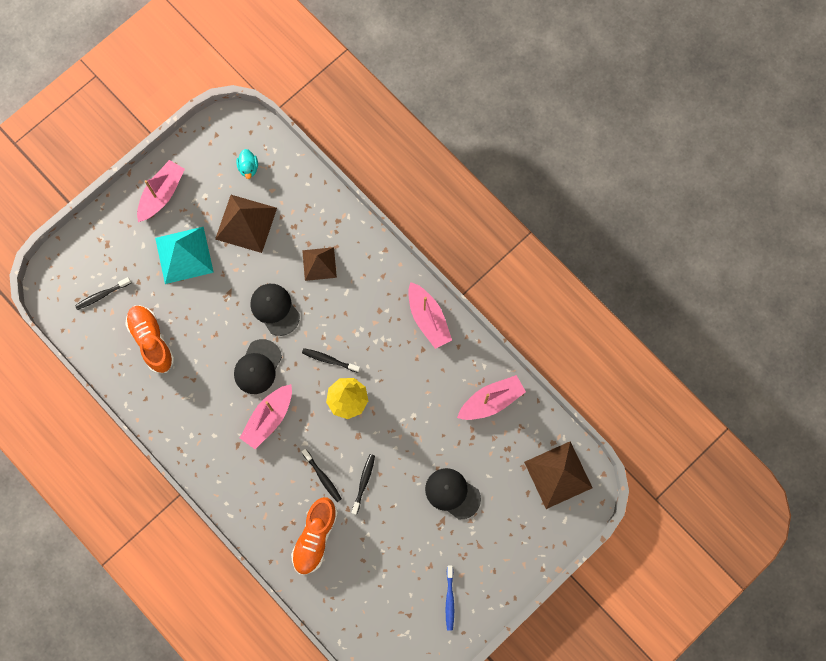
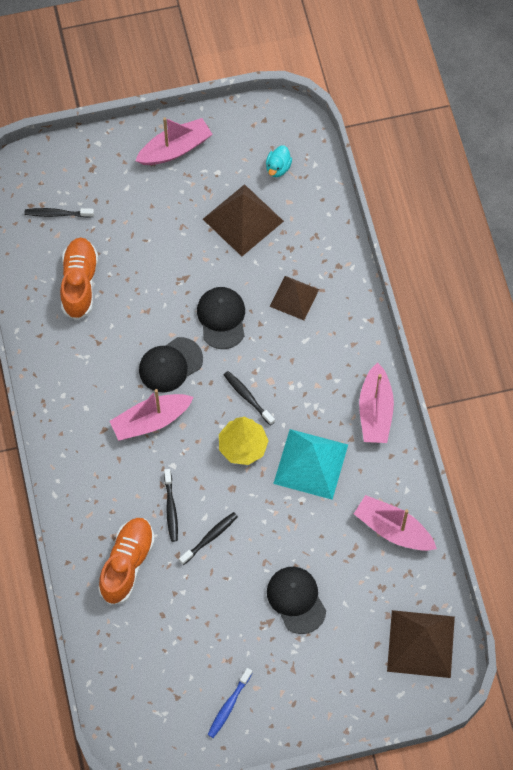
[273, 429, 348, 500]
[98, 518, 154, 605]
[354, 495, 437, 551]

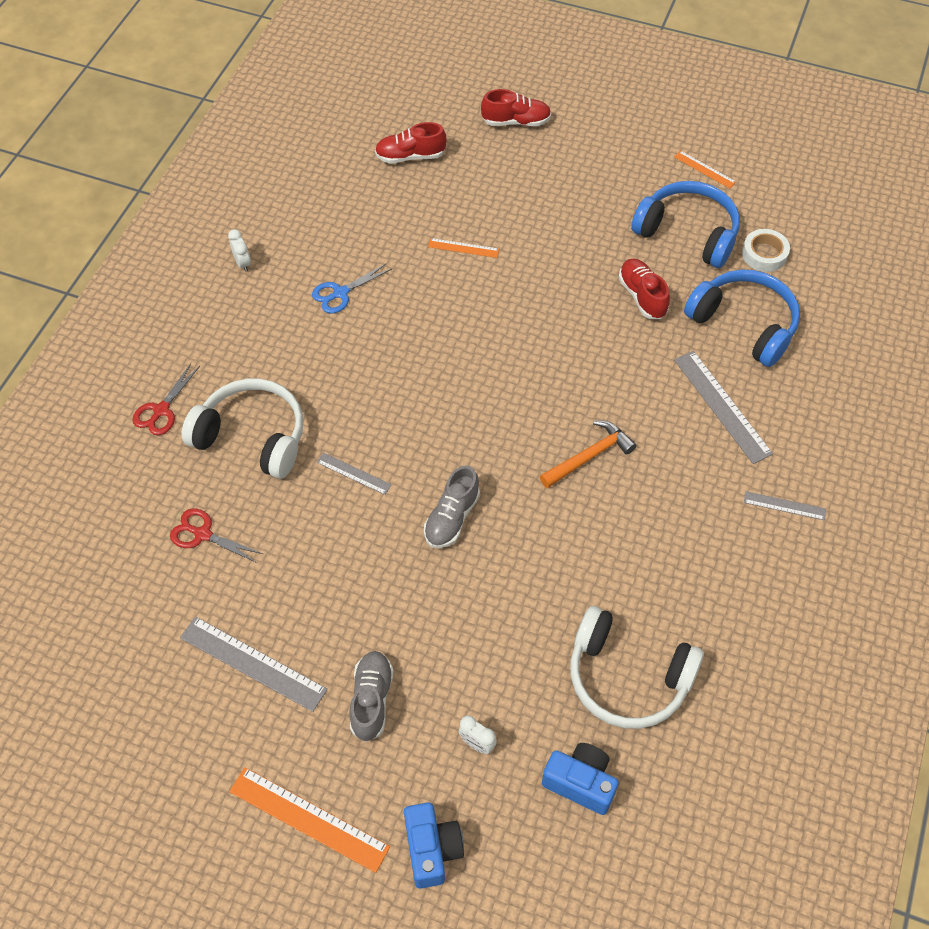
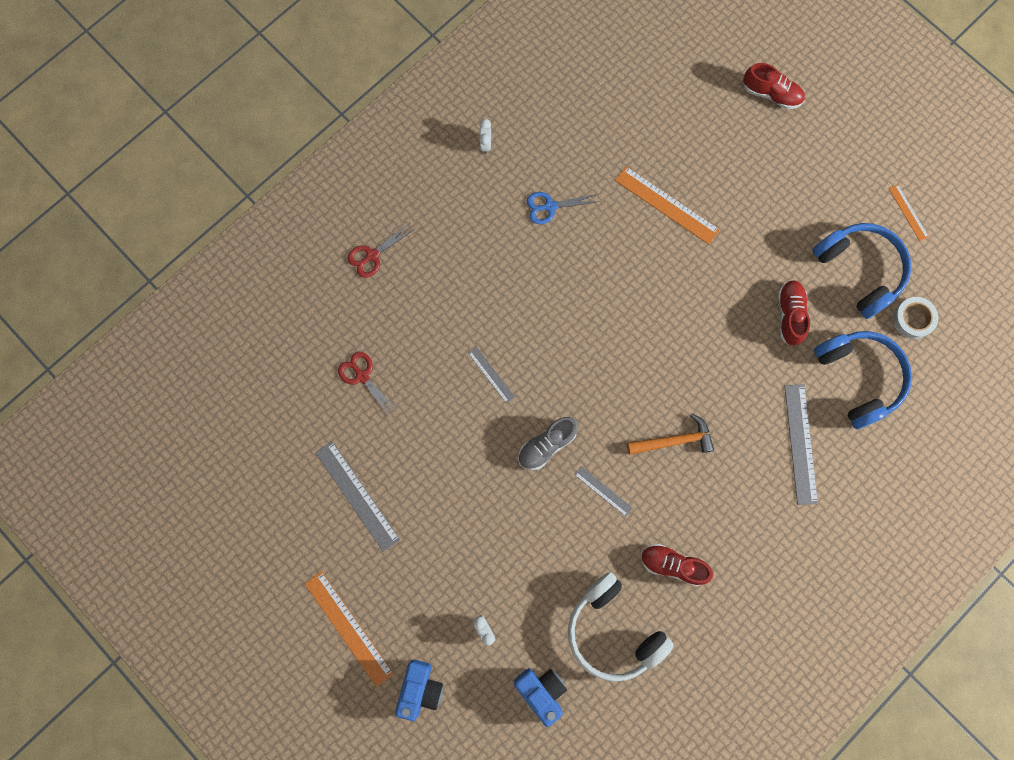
[182, 379, 304, 479] (first image)
[350, 651, 394, 742] (first image)
[641, 544, 713, 586]
[574, 466, 632, 516]
[615, 166, 720, 245]

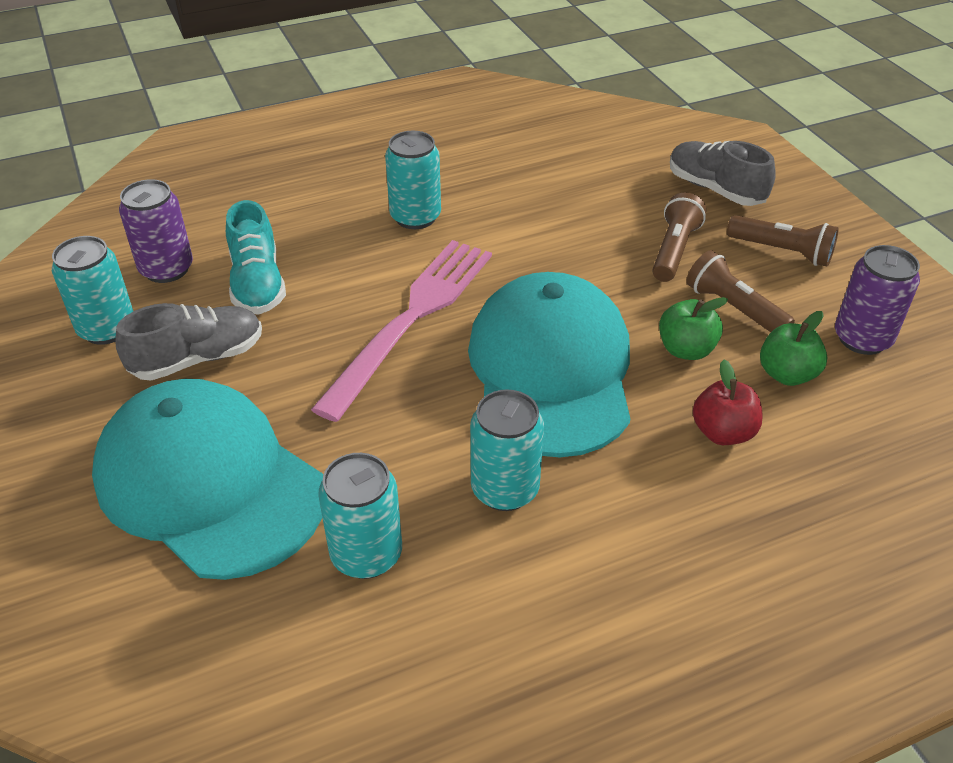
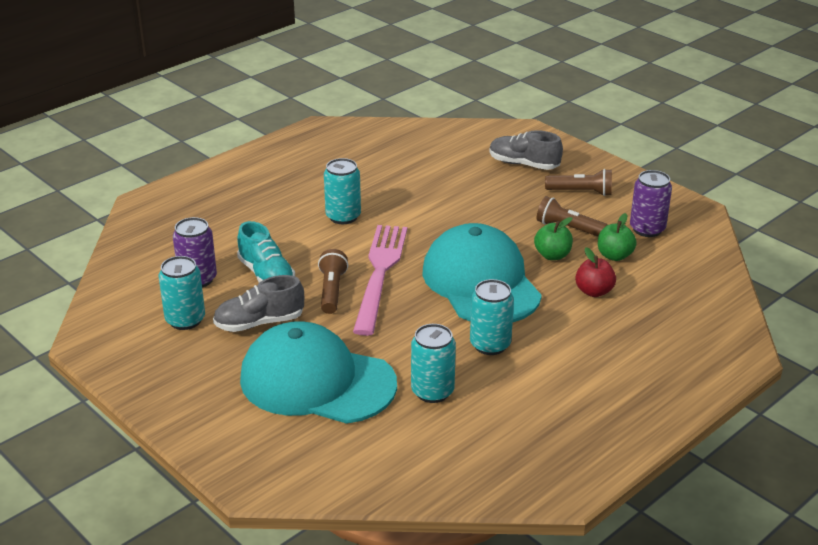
[318, 249, 348, 314]
[213, 275, 304, 332]

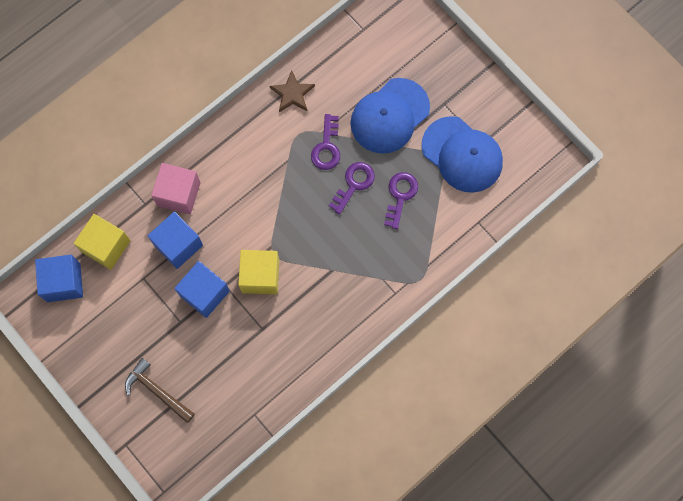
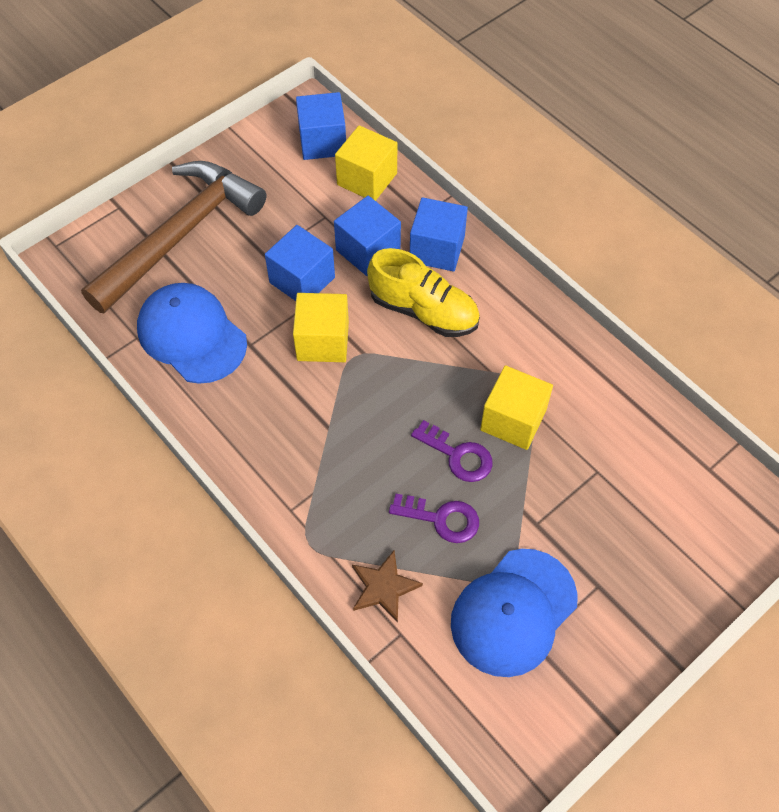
[367, 248, 480, 337]
[352, 551, 423, 623]
[137, 283, 247, 384]
[480, 365, 553, 450]
[410, 197, 468, 272]
[81, 161, 266, 313]

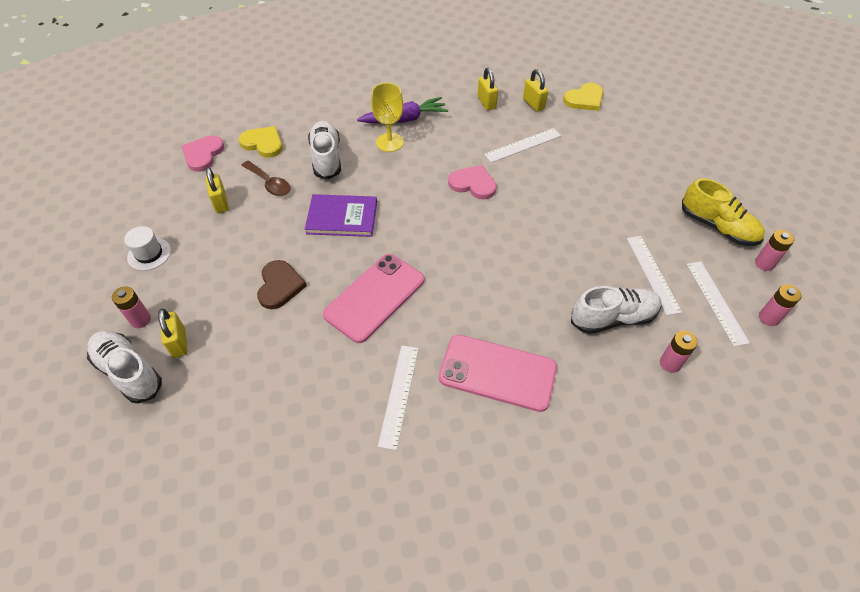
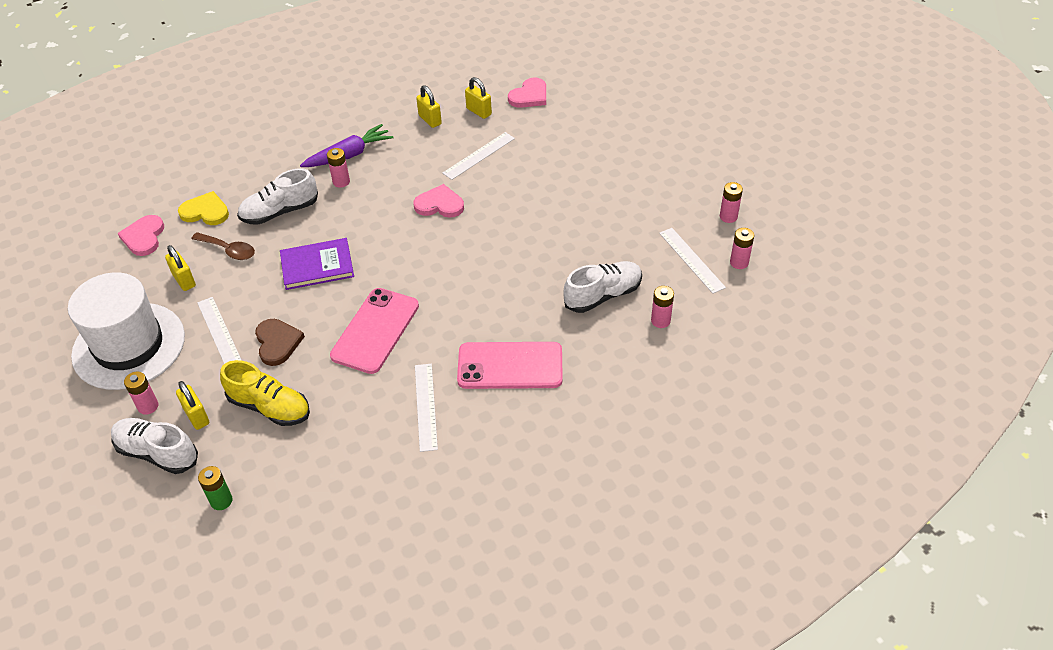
[198, 466, 232, 510]
[197, 297, 242, 364]
[220, 360, 310, 426]
[327, 148, 350, 188]
[508, 77, 546, 108]
[237, 168, 318, 225]
[68, 272, 185, 390]

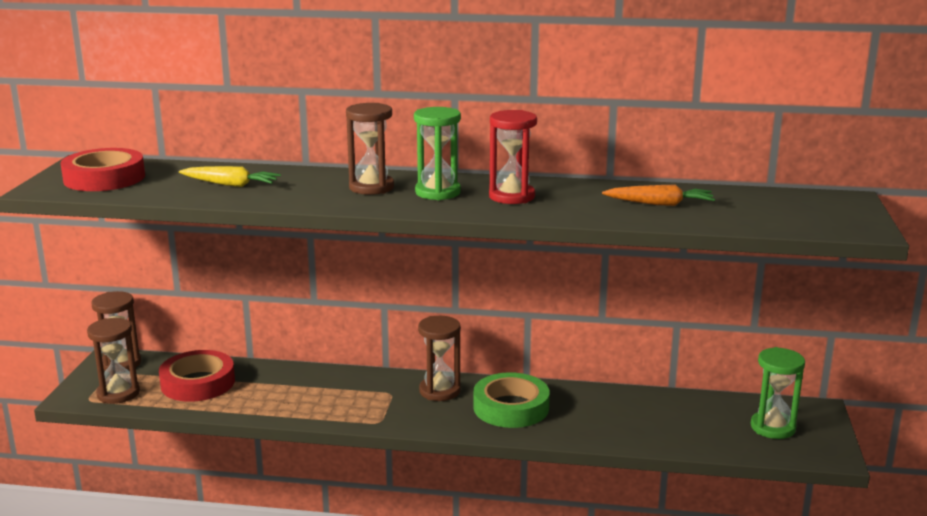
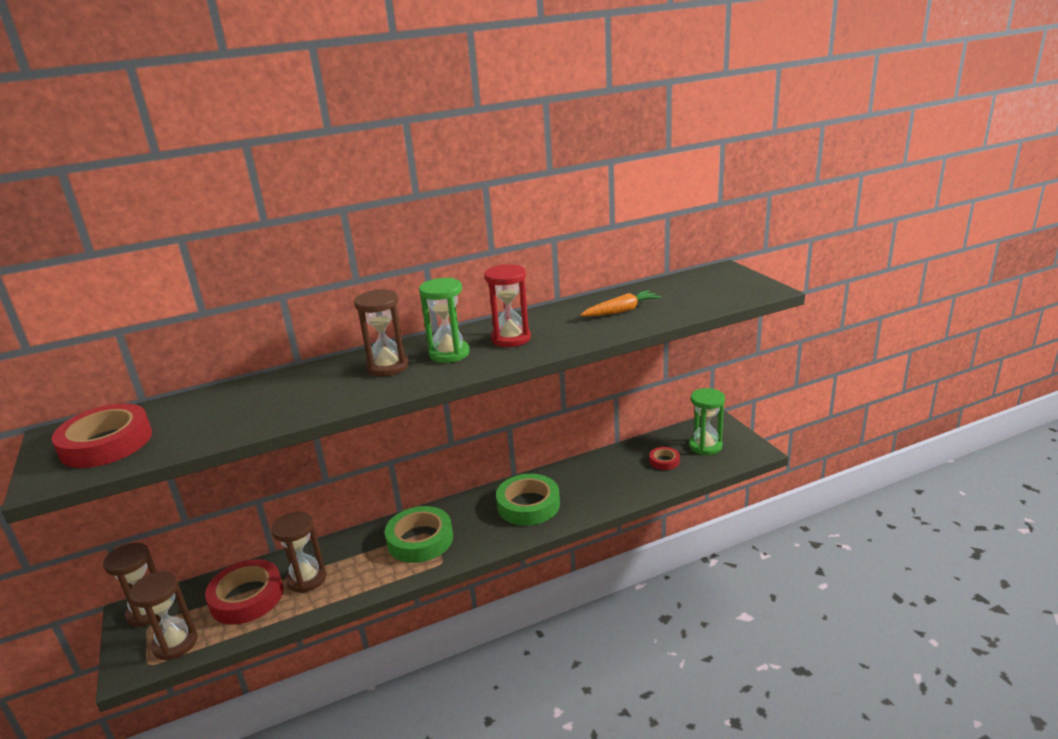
[179, 166, 281, 187] (first image)
[385, 506, 453, 563]
[650, 447, 680, 470]
[271, 511, 326, 593]

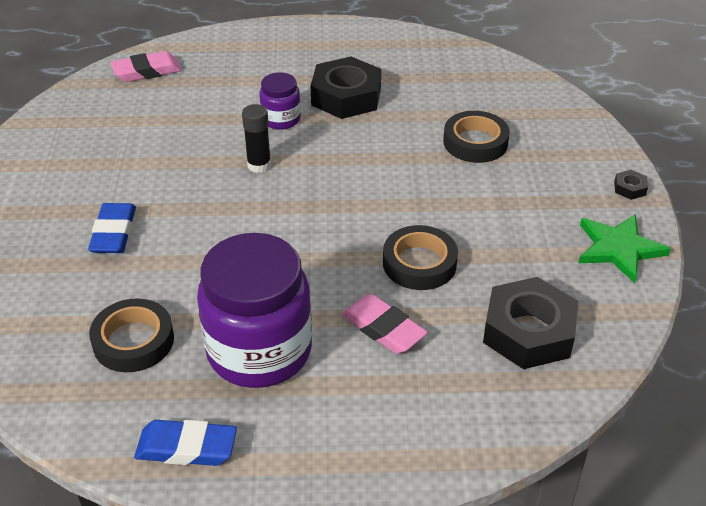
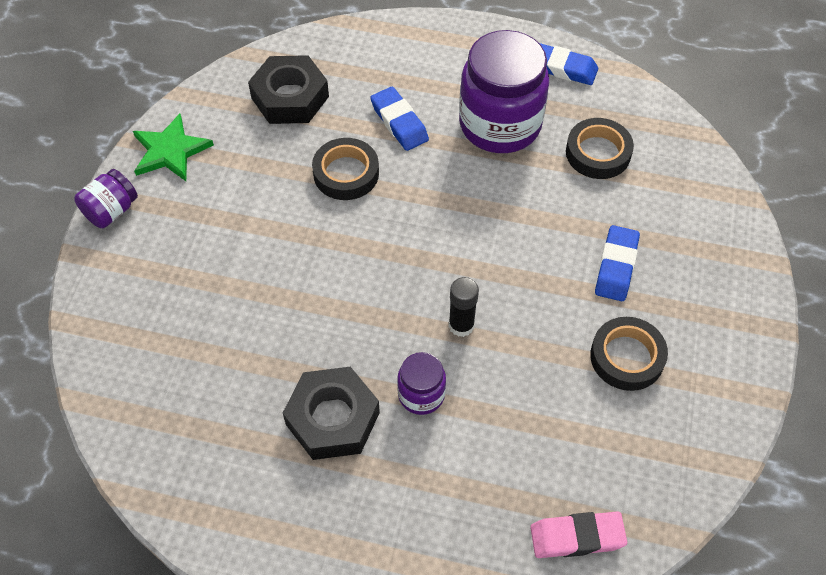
[590, 317, 668, 391]
[74, 169, 138, 228]
[370, 87, 429, 151]

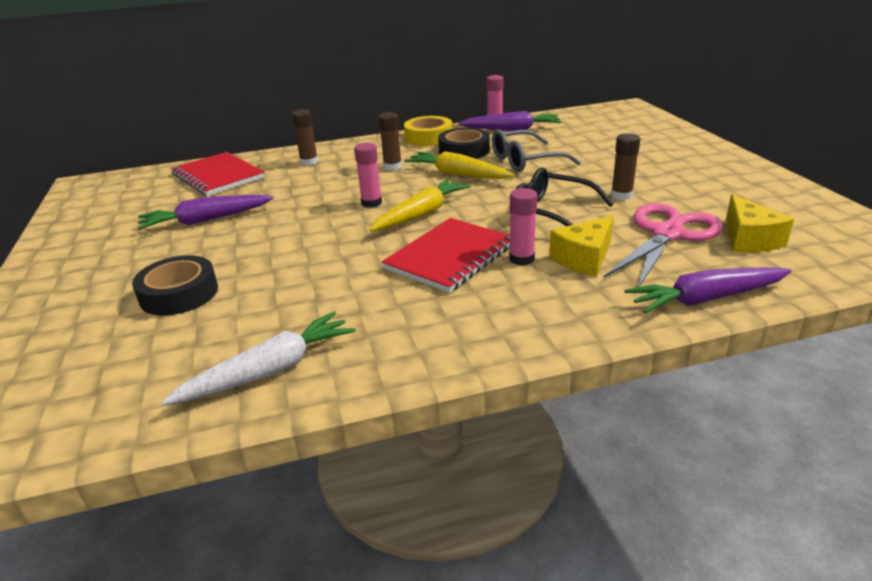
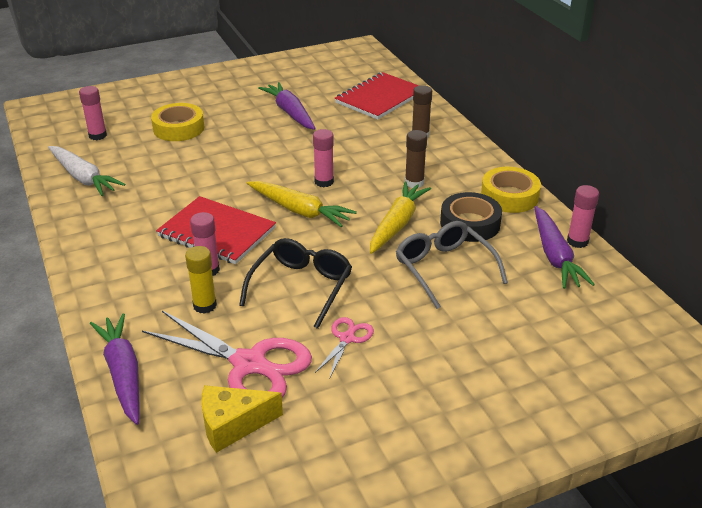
[79, 86, 107, 140]
[185, 246, 217, 314]
[315, 317, 374, 377]
[151, 103, 204, 141]

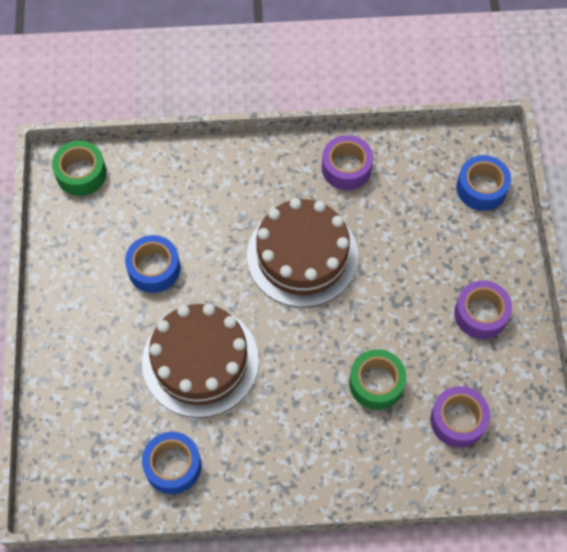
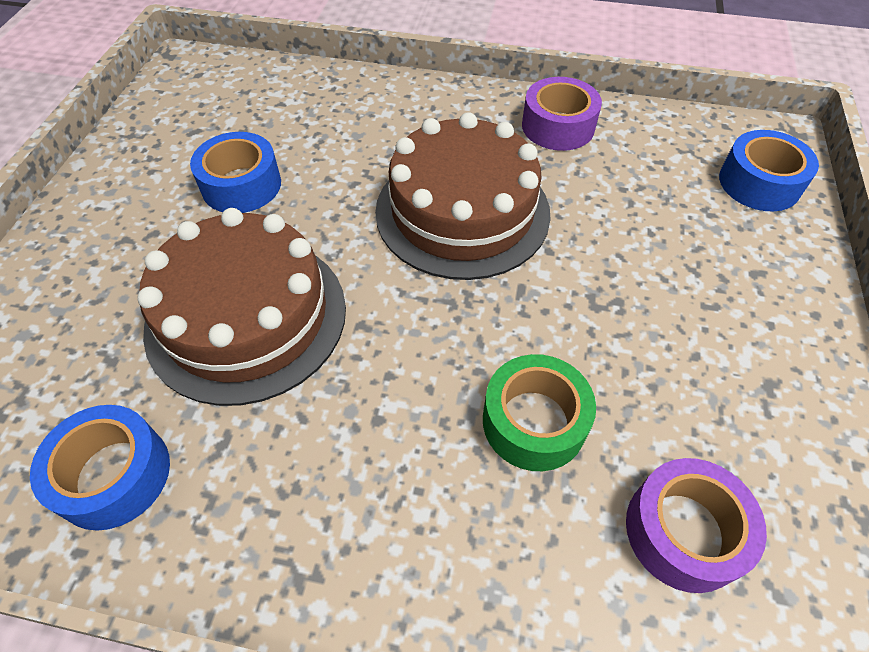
[52, 141, 107, 196] (first image)
[454, 280, 512, 339] (first image)

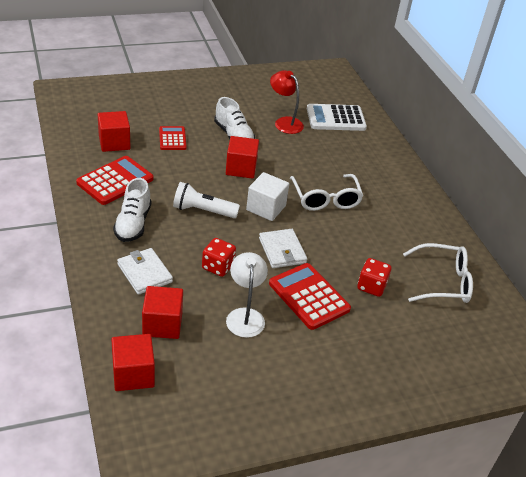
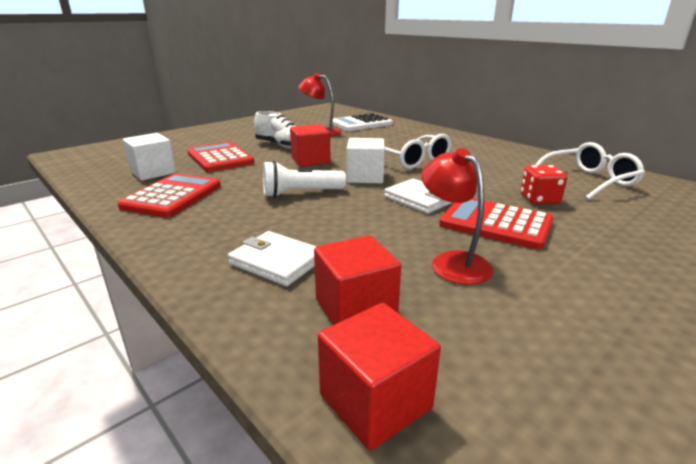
[113, 178, 151, 242] (first image)
[202, 238, 236, 277] (first image)
[123, 133, 176, 180]
[421, 148, 494, 285]
[187, 142, 254, 172]

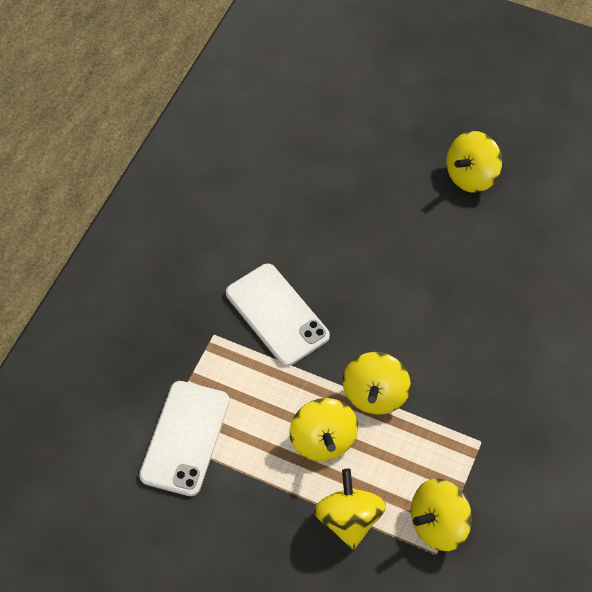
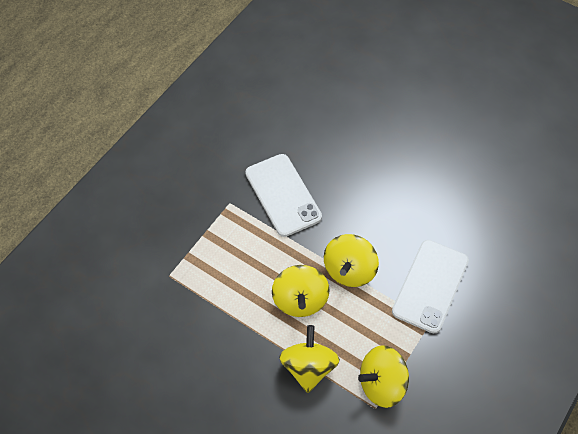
[446, 131, 502, 193] (first image)
[392, 240, 469, 333]

